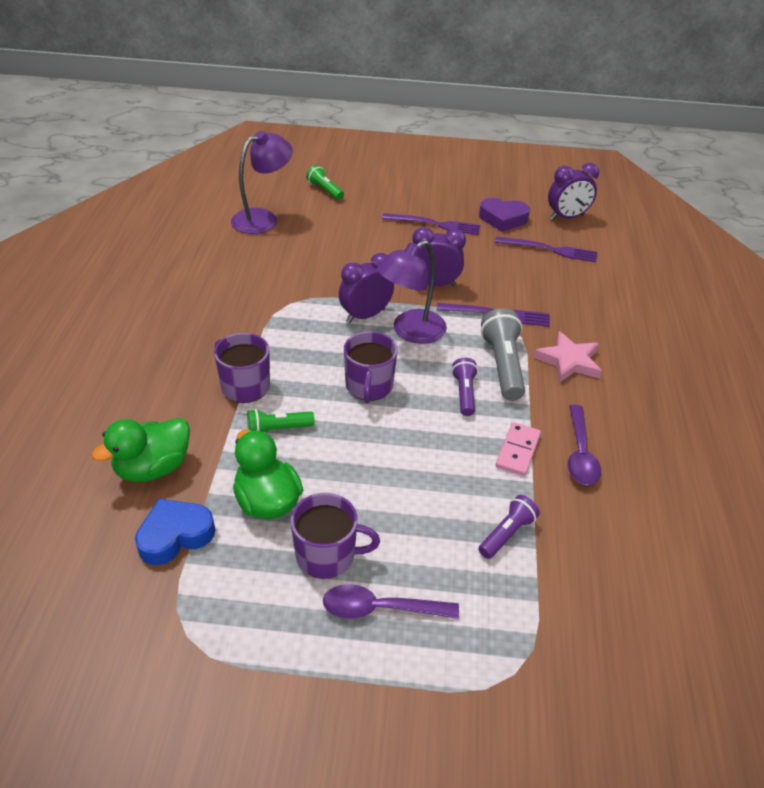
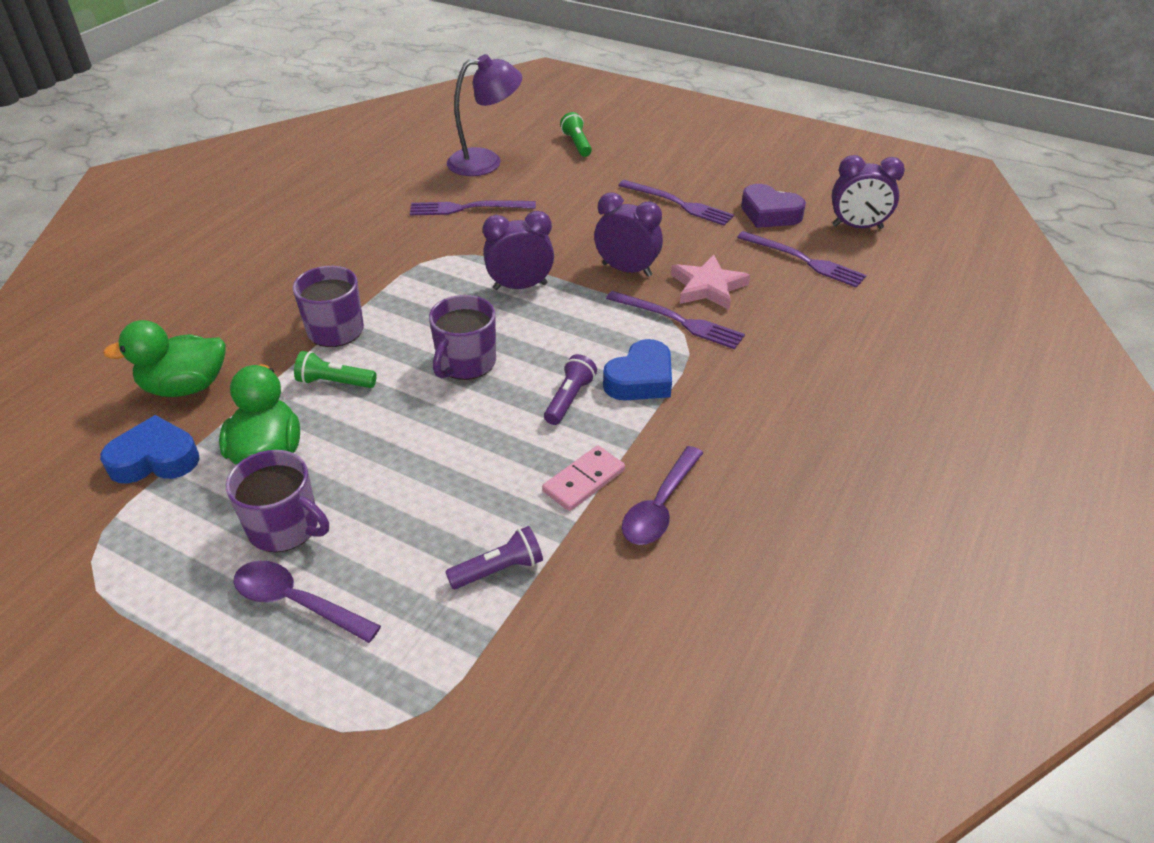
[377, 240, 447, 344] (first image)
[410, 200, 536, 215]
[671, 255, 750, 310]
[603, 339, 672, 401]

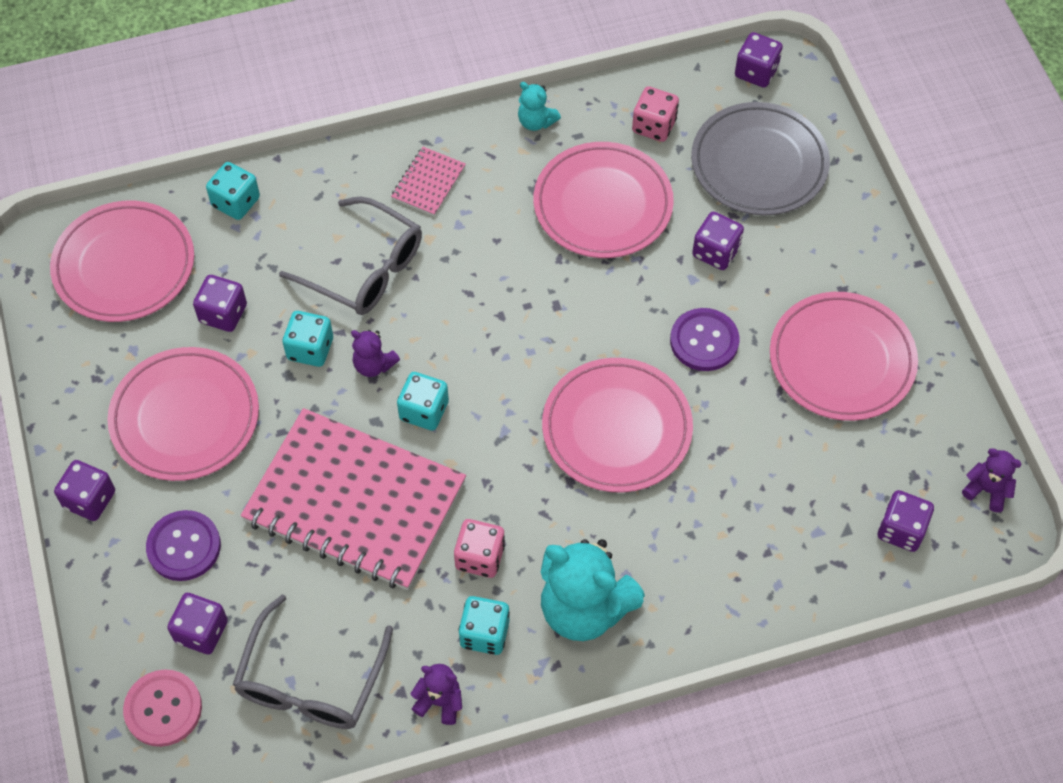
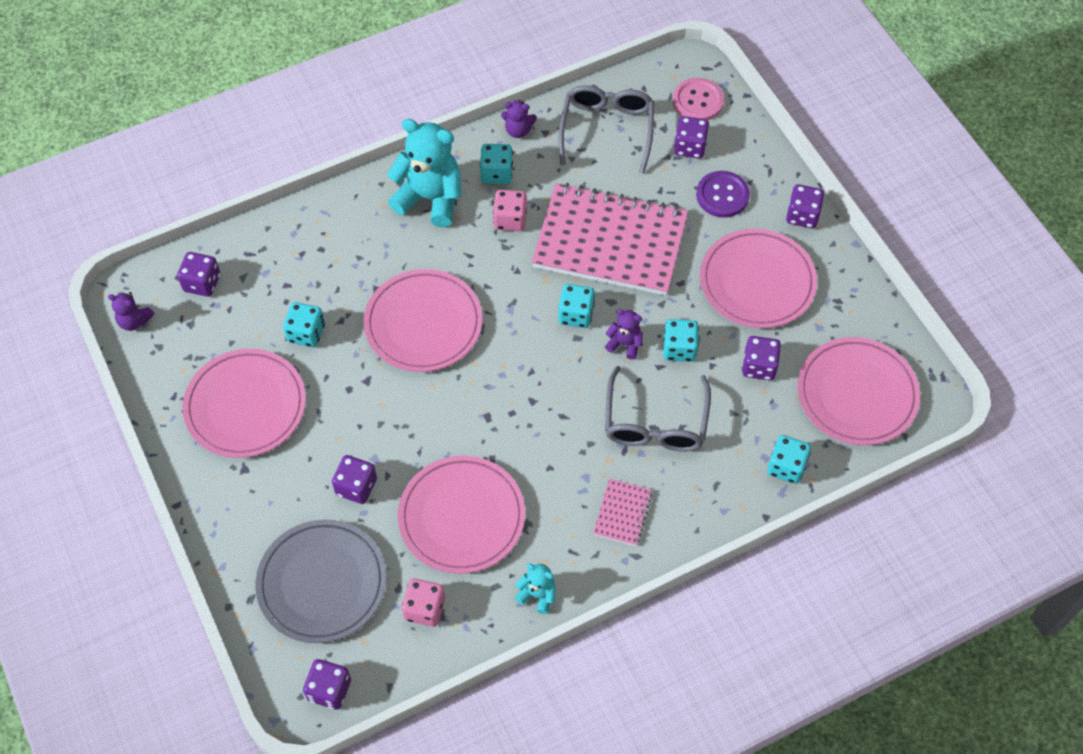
[670, 308, 739, 371] (first image)
[283, 302, 325, 347]
[605, 366, 711, 452]

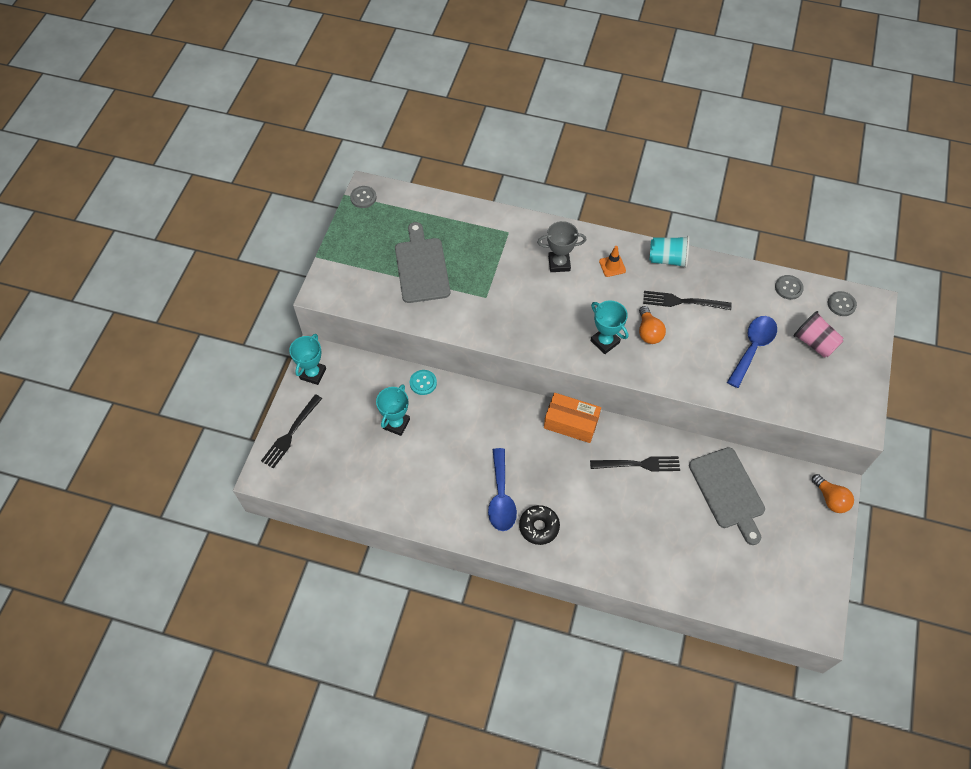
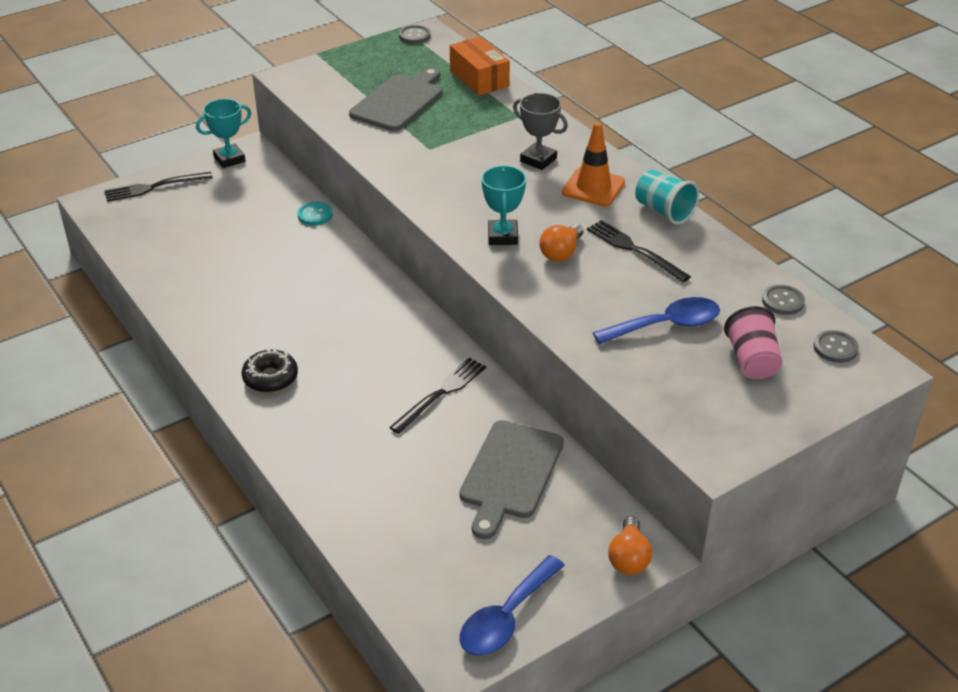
[376, 384, 410, 436] (first image)
[460, 555, 565, 656]
[450, 37, 510, 96]
[389, 358, 486, 434]
[562, 122, 625, 206]

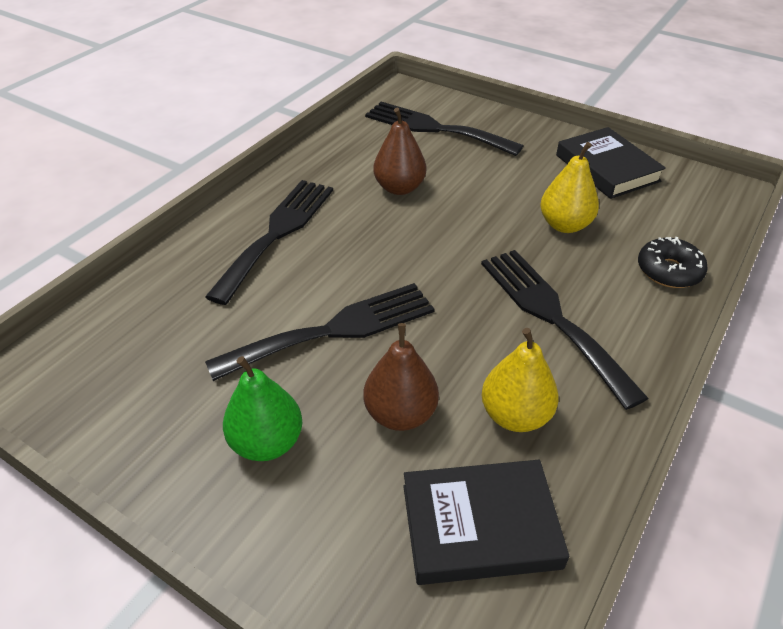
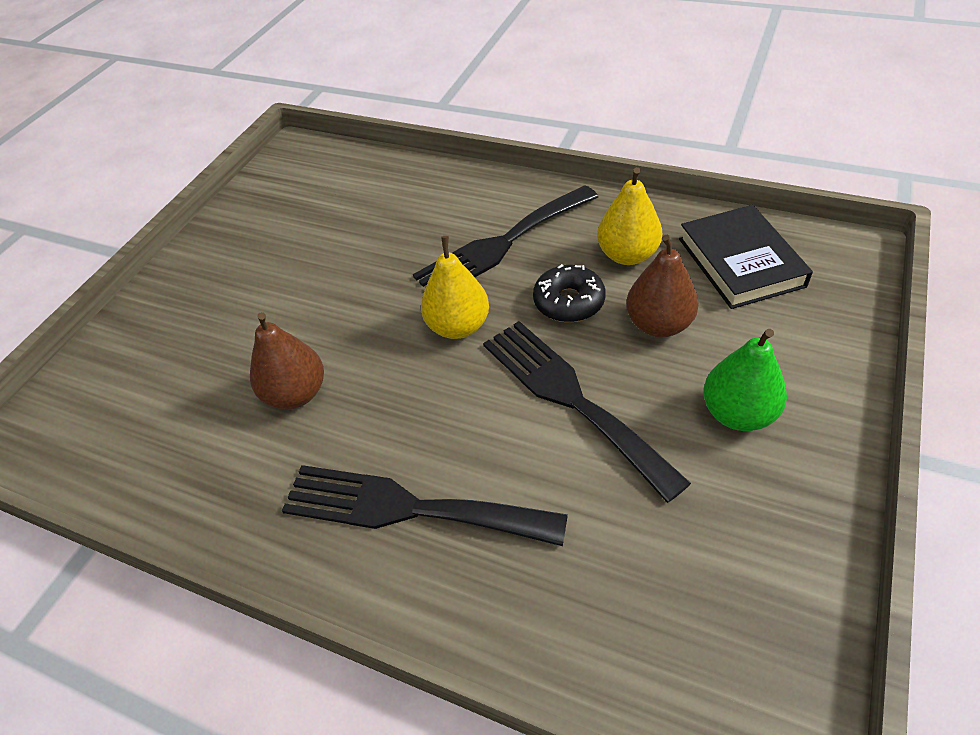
[365, 102, 523, 156] (first image)
[556, 127, 666, 199] (first image)
[421, 236, 489, 339]
[533, 264, 606, 322]

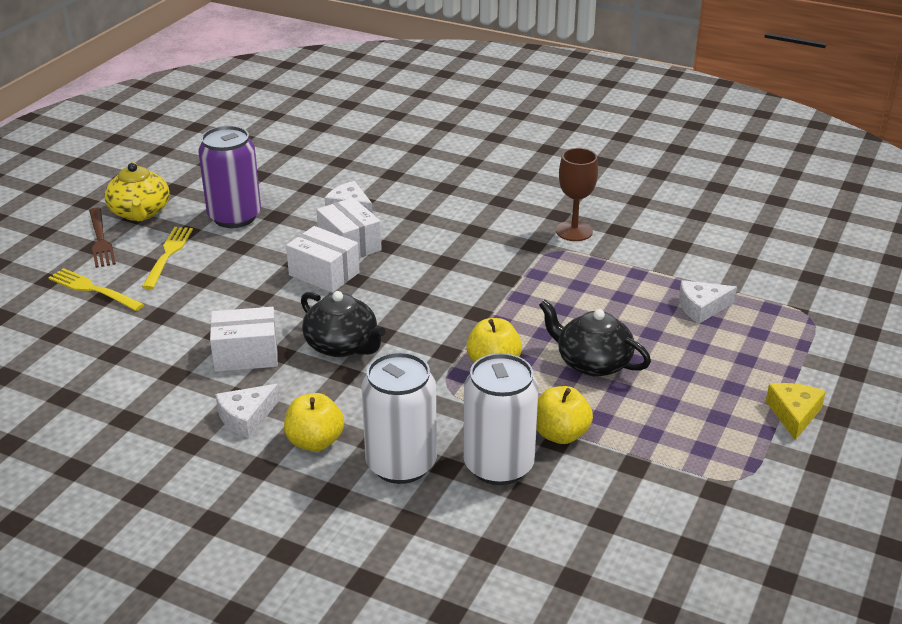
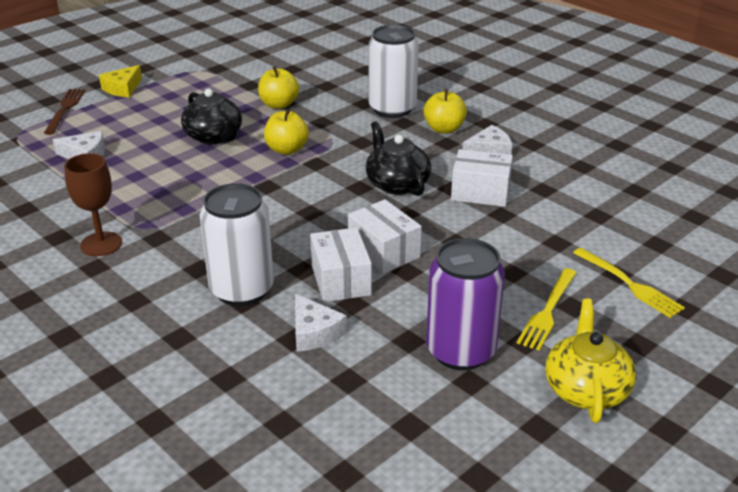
[44, 89, 85, 135]
[199, 183, 274, 306]

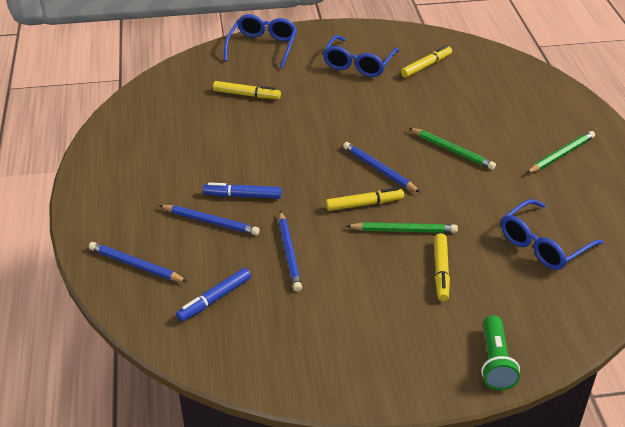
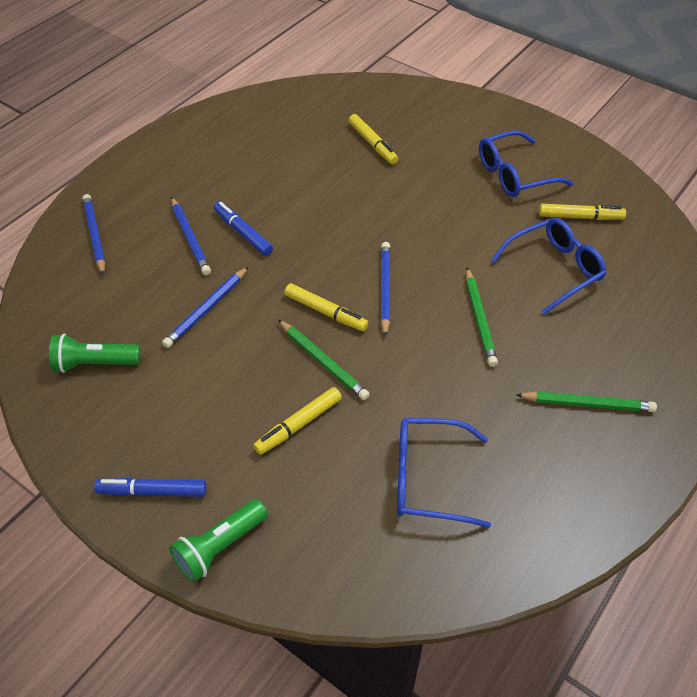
[49, 334, 140, 373]
[94, 477, 207, 497]
[491, 218, 607, 315]

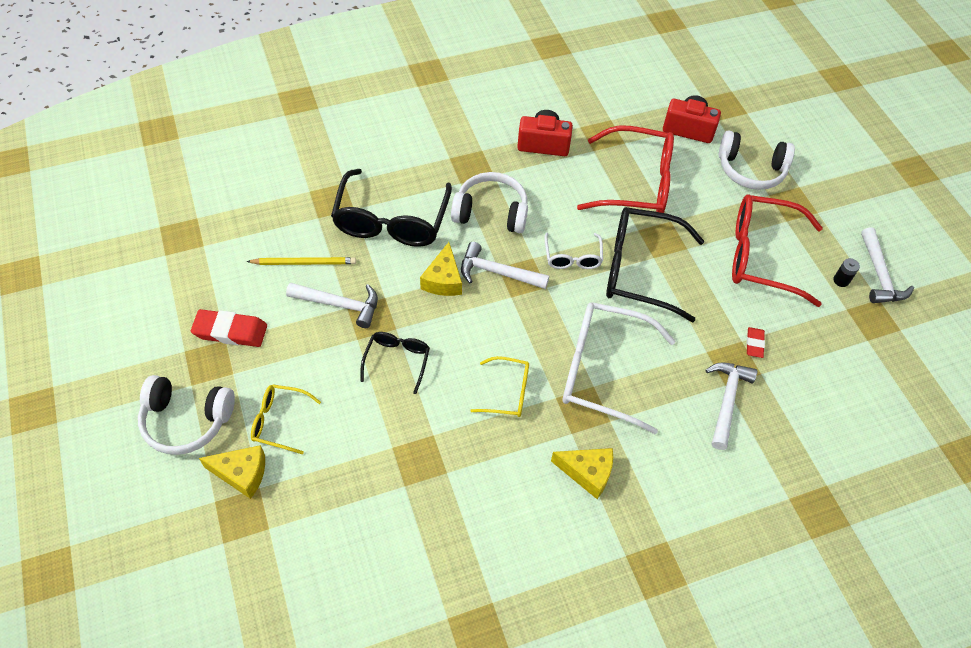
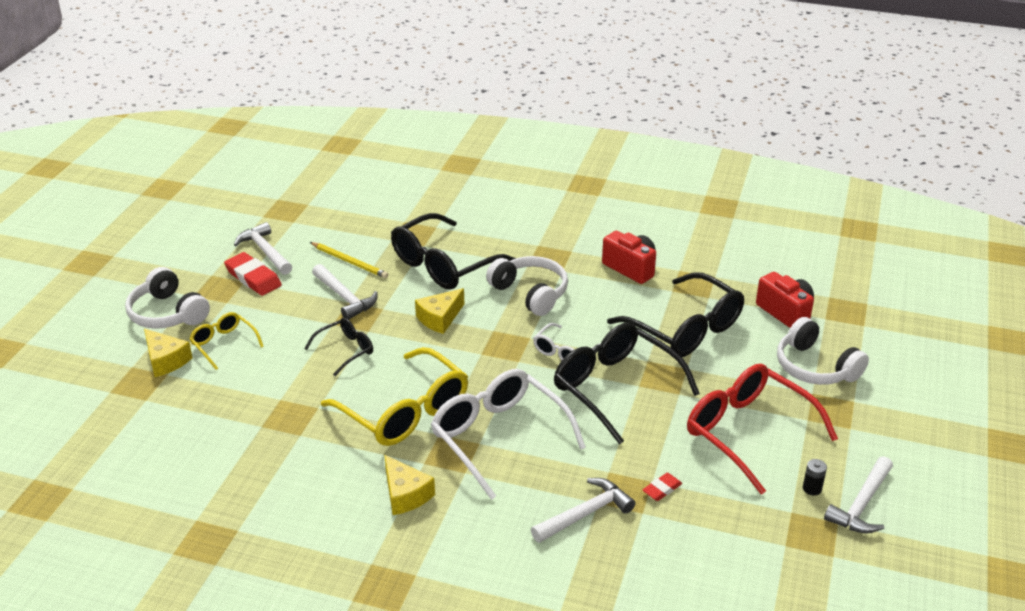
[234, 222, 292, 275]
[607, 272, 744, 357]
[321, 347, 468, 446]

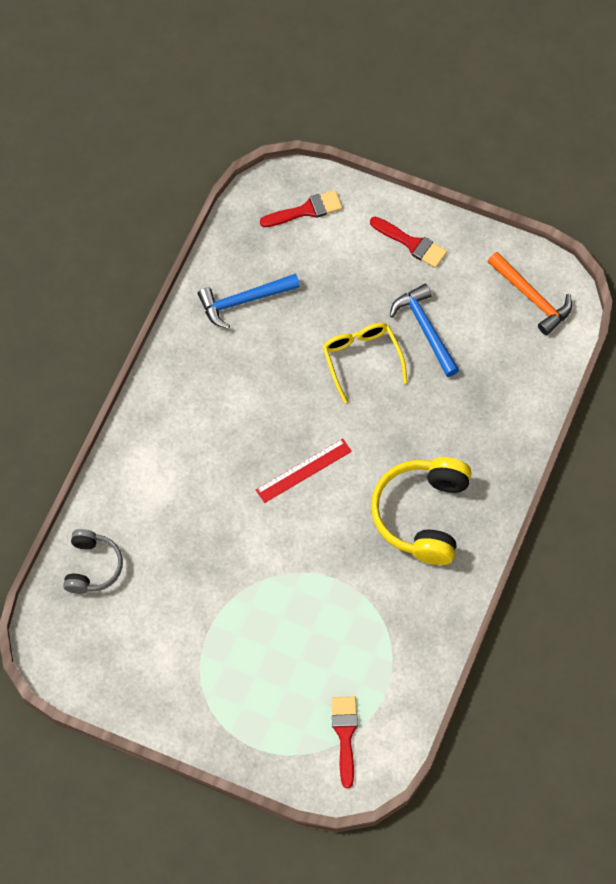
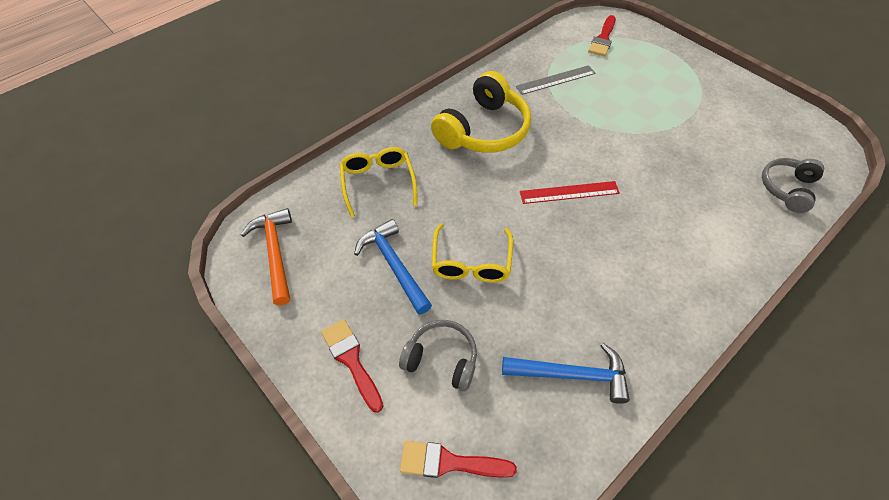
[340, 147, 417, 218]
[399, 320, 477, 391]
[516, 65, 596, 95]
[354, 219, 432, 314]

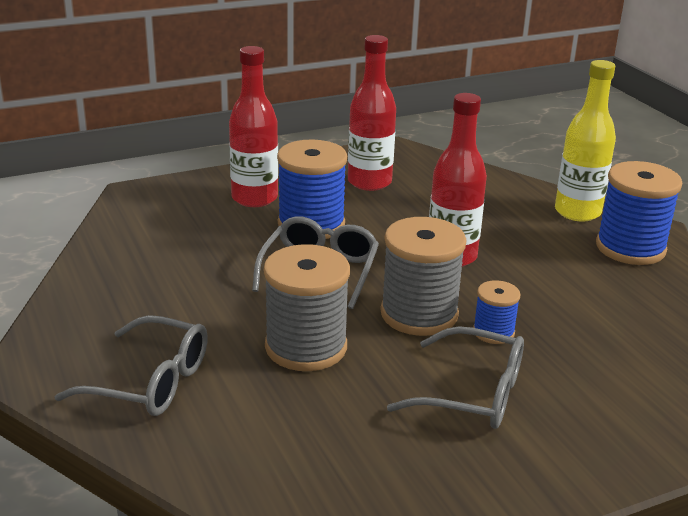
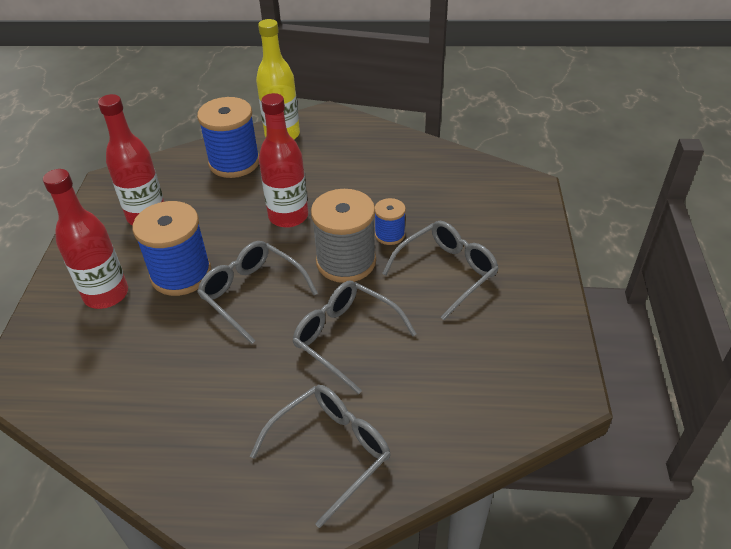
[197, 97, 259, 178]
[293, 281, 416, 394]

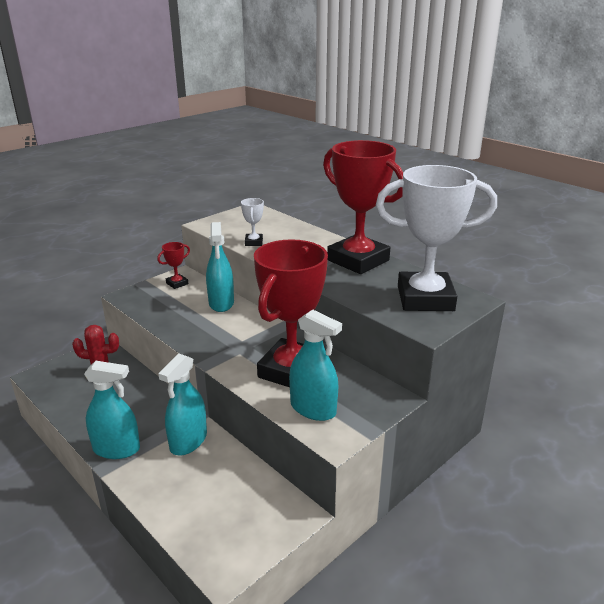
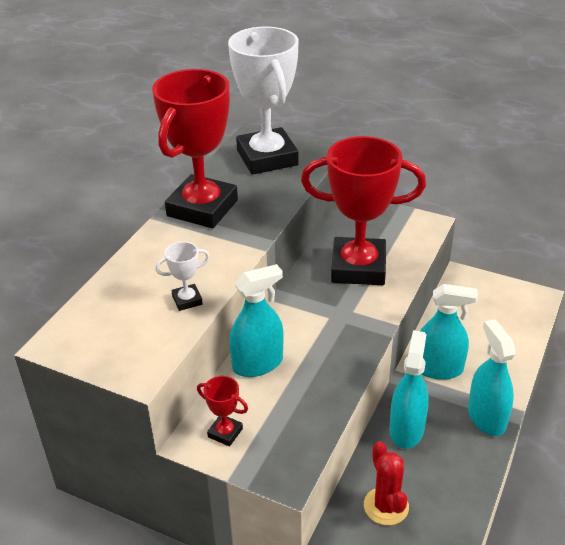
[389, 330, 429, 449]

